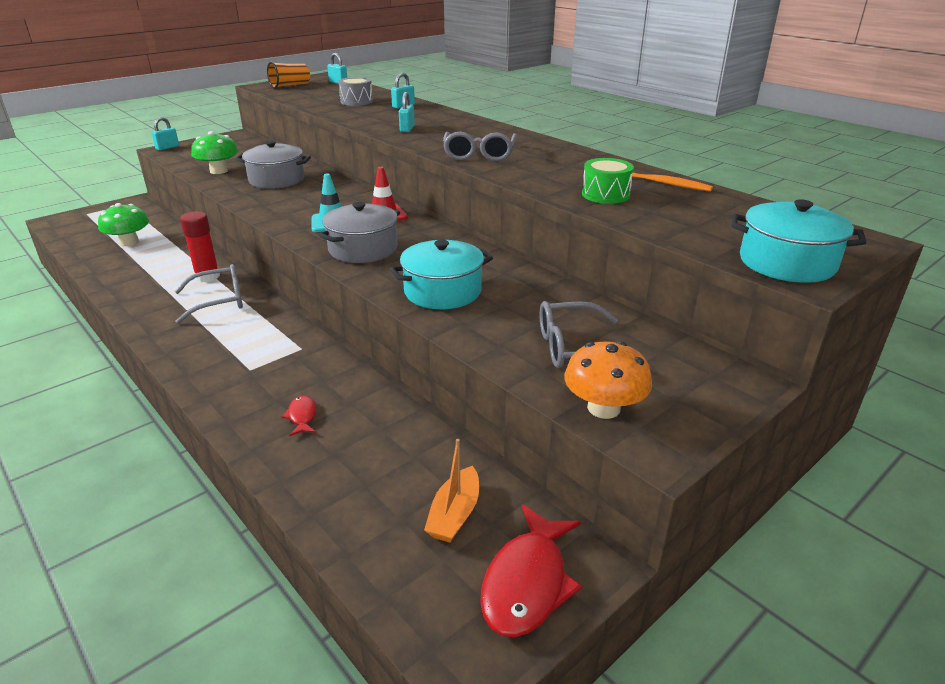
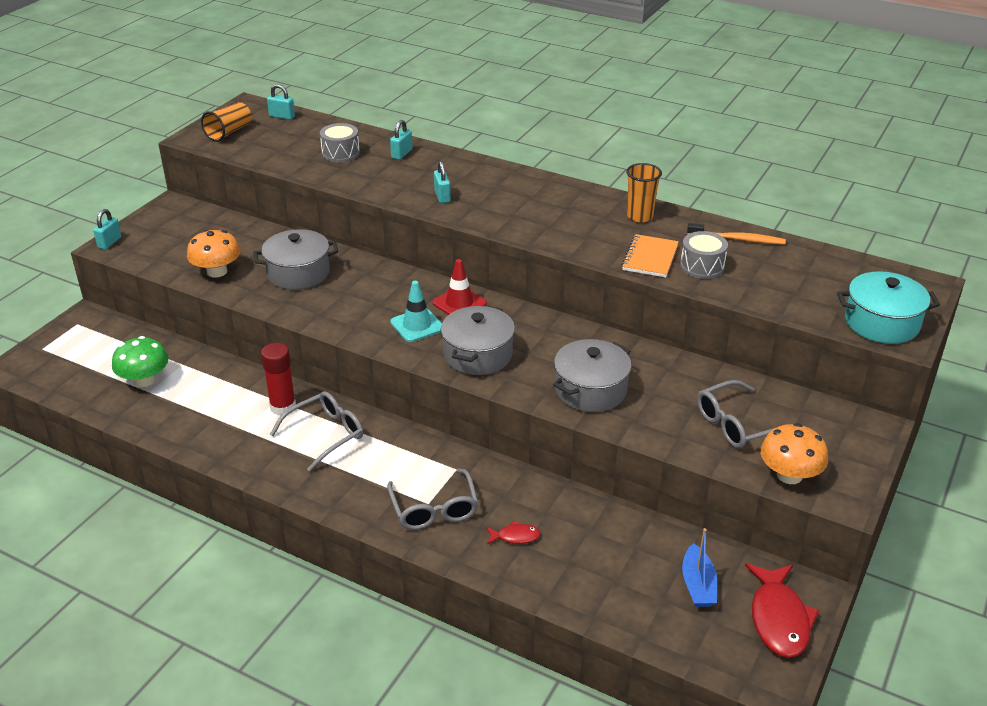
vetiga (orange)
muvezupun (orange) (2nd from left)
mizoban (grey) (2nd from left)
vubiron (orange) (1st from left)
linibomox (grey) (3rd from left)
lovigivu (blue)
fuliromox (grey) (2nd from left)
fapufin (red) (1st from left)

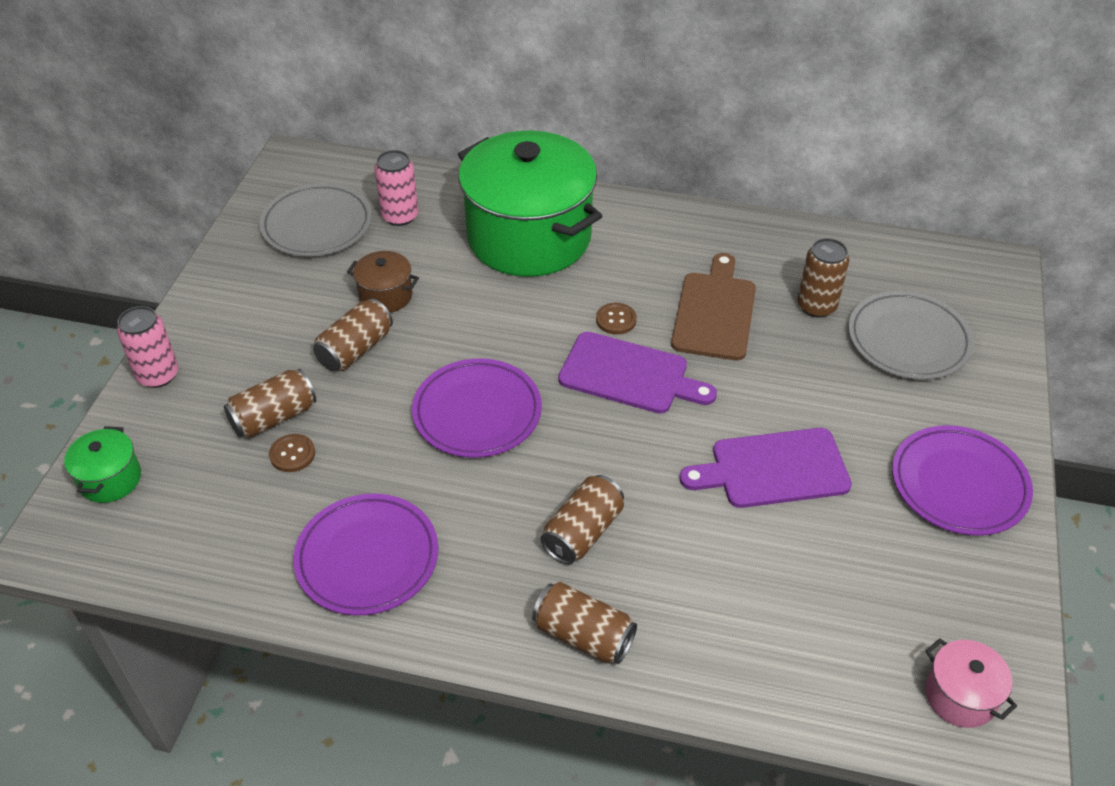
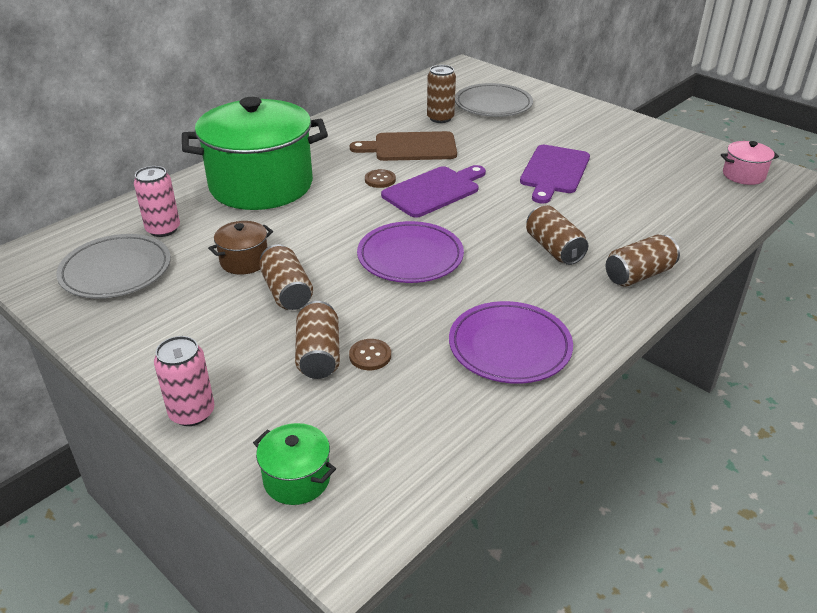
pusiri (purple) (3rd from left in the first image)
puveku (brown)

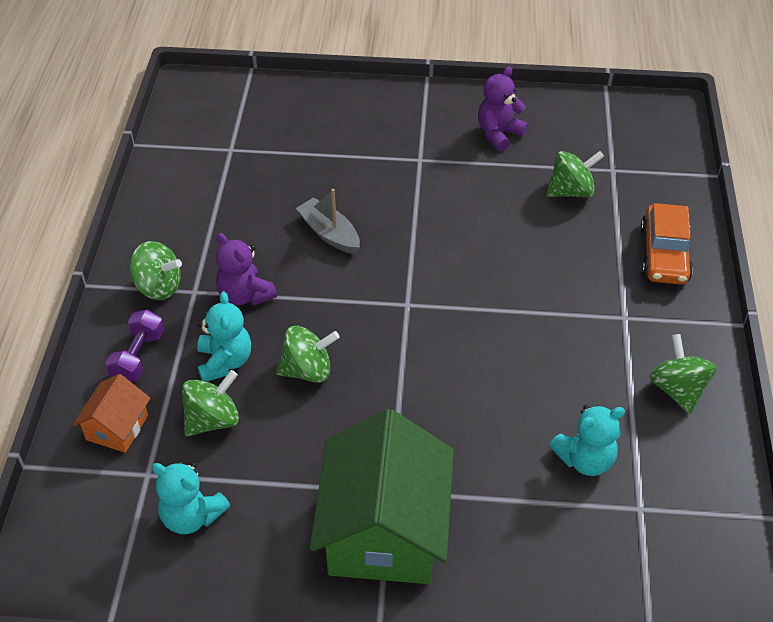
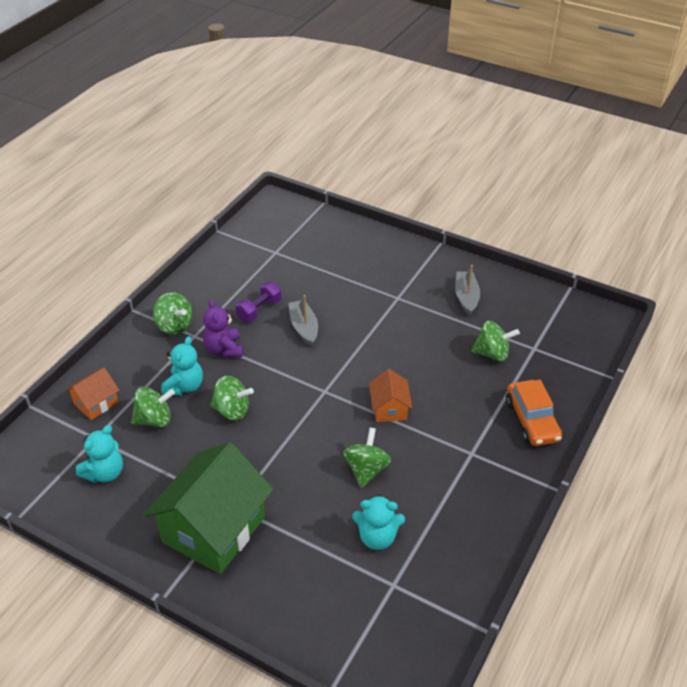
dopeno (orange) (2nd from left)
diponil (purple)
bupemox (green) (4th from left)
lovigivu (grey) (2nd from left)
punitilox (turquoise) (1st from left)
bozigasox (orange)

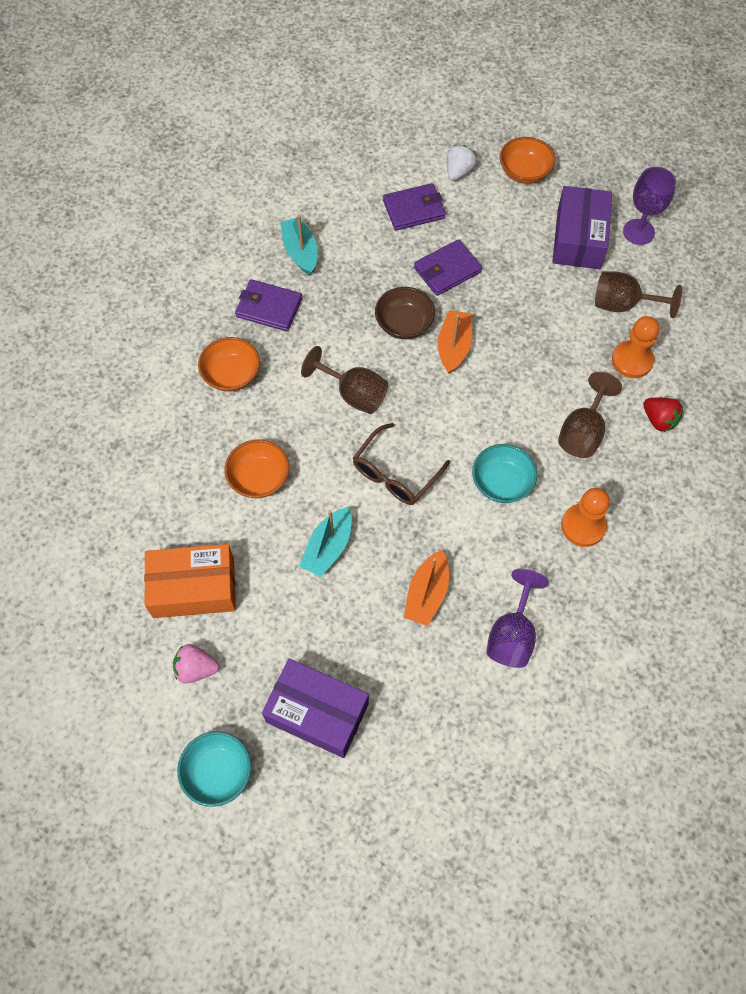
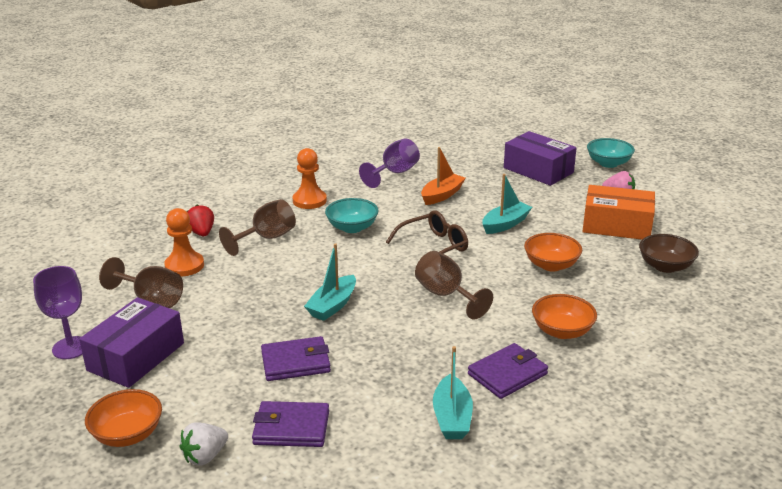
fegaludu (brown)
lovigivu (turquoise) (1st from left)
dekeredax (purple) (3rd from left)

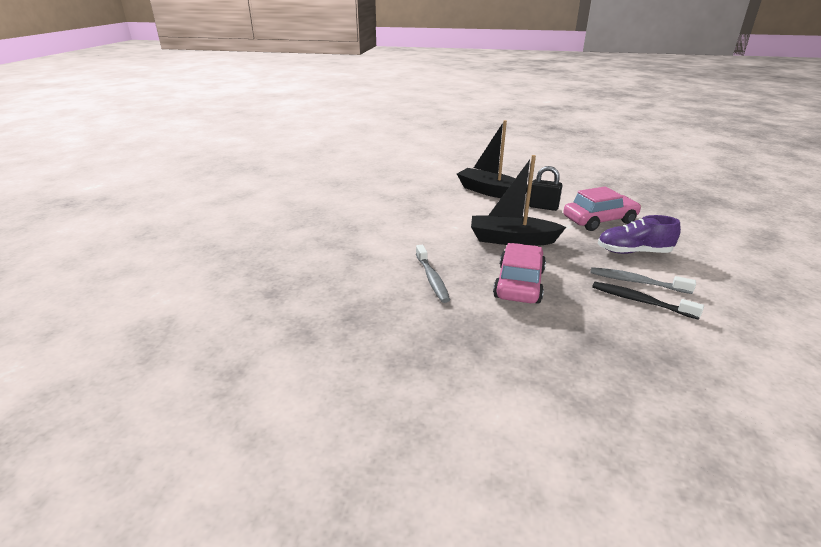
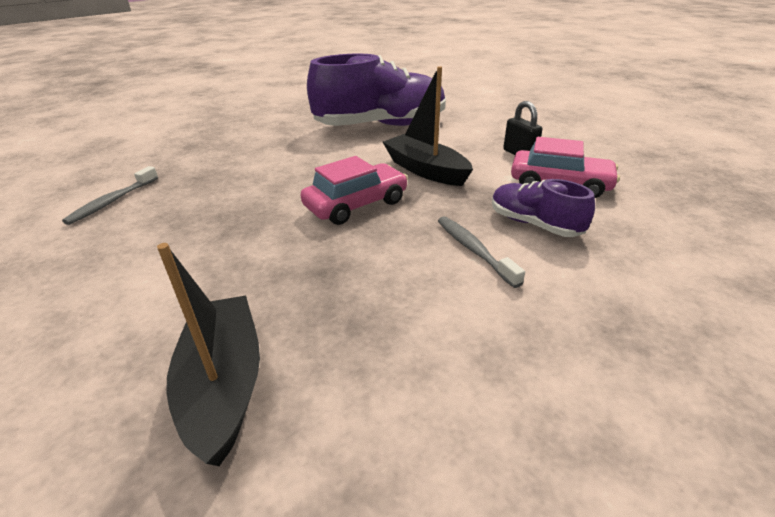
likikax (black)
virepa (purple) (1st from left)
likikax (grey) (1st from left)
lovigivu (black) (1st from left)

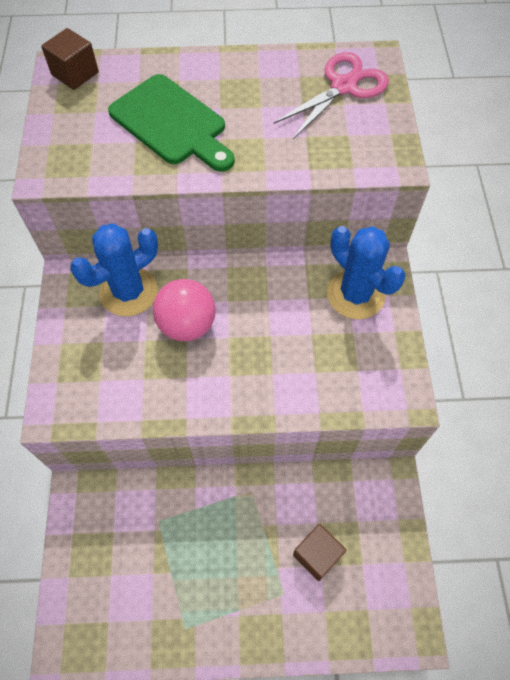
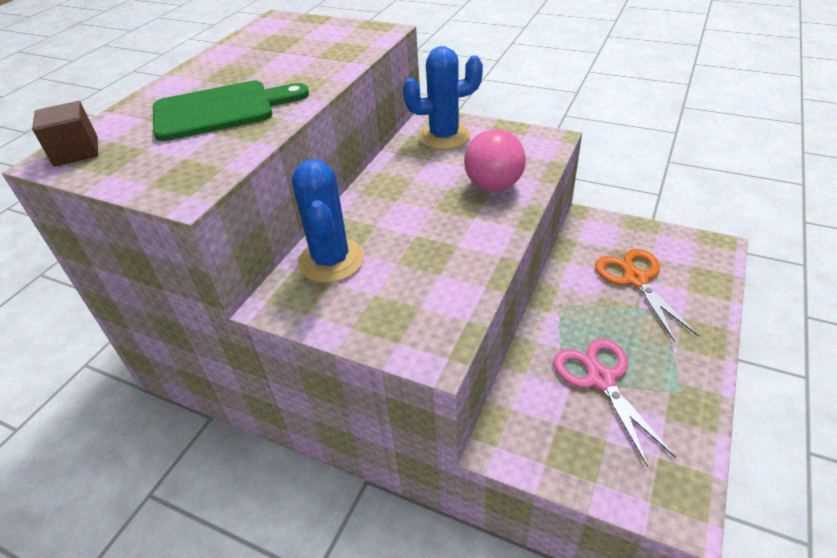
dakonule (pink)
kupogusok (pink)
kupogusok (orange)

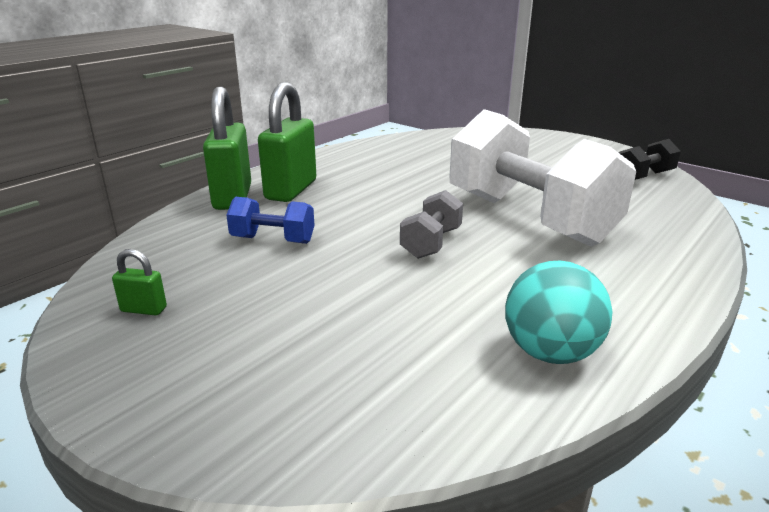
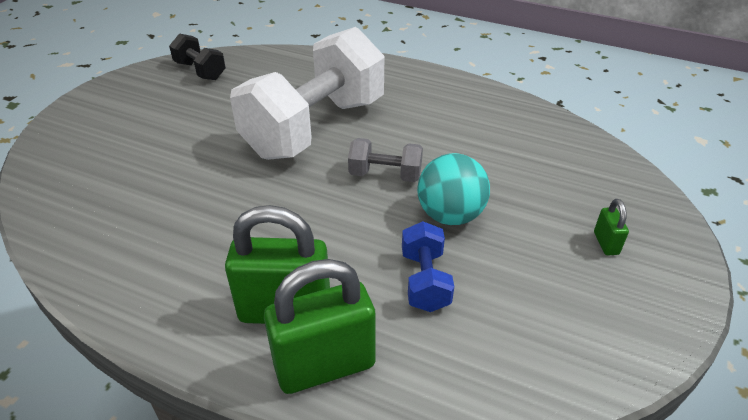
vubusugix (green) (3rd from left)
dakonule (turquoise)

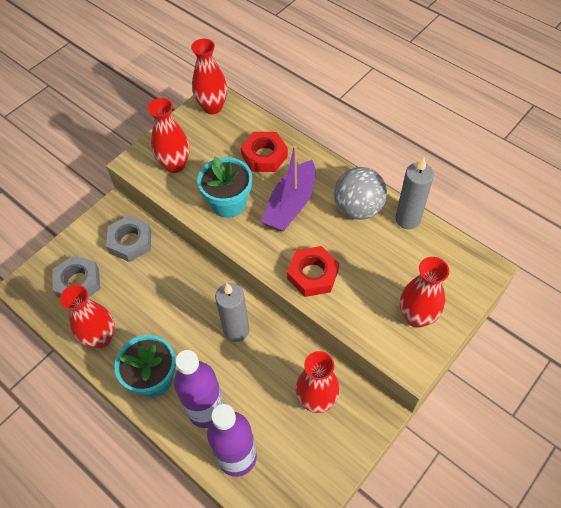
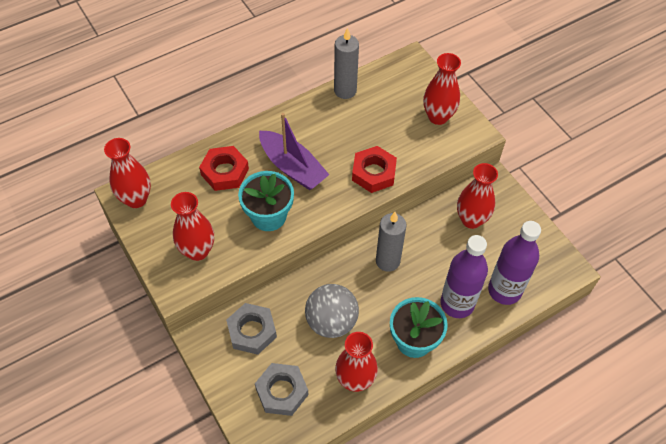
dakonule (grey)

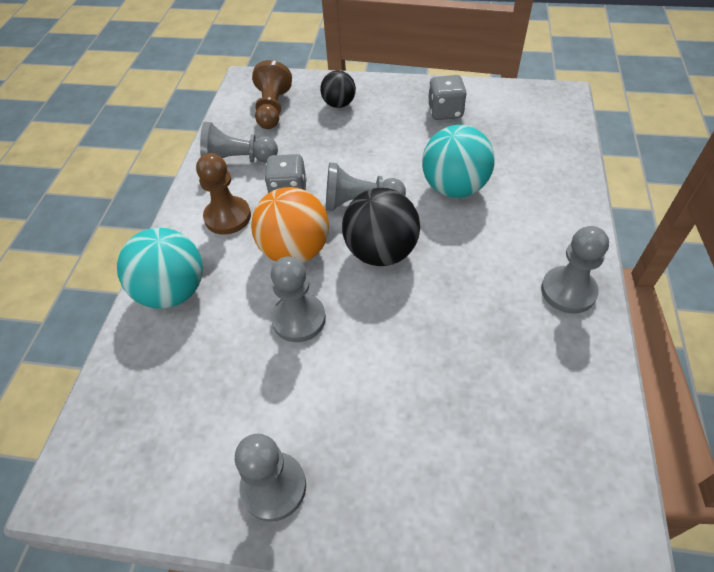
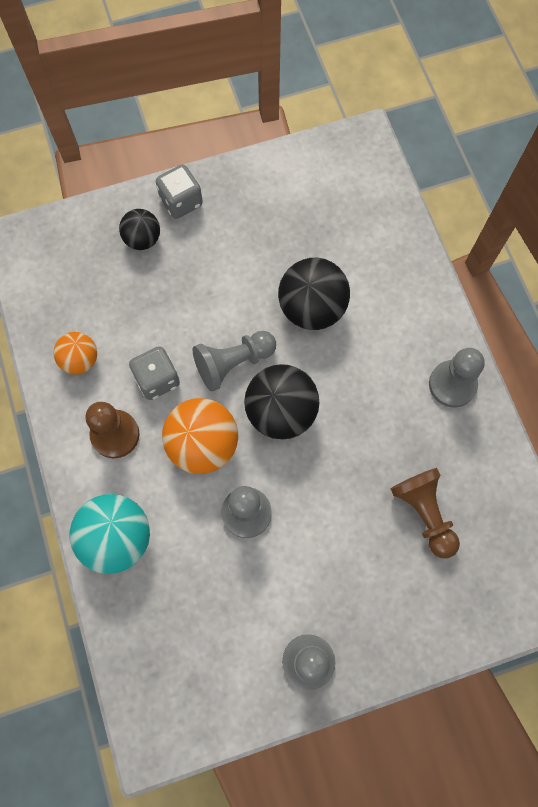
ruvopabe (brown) (2nd from left)
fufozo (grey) (2nd from left)
dakonule (orange) (1st from left)
dakonule (black) (3rd from left)

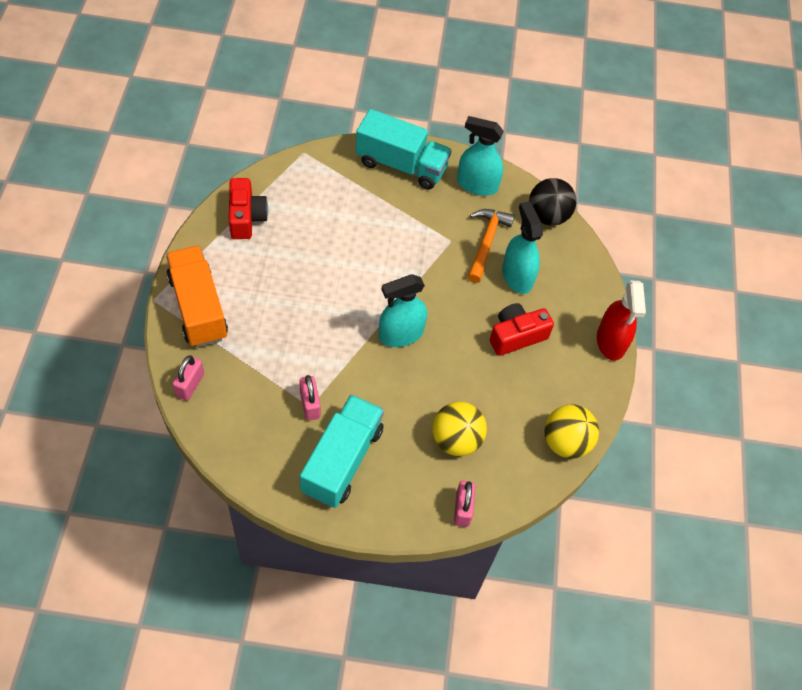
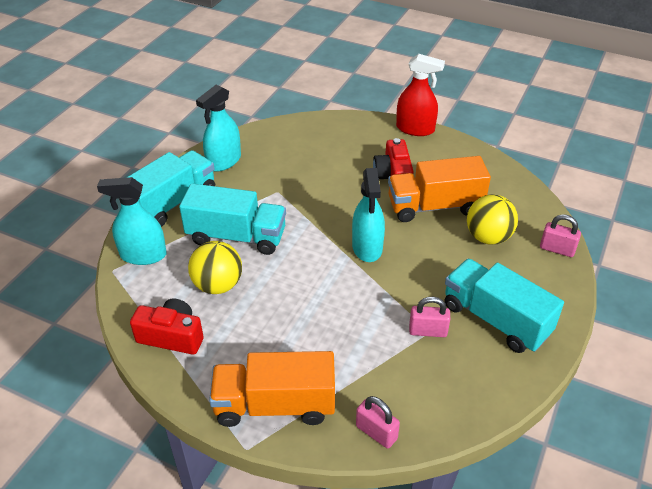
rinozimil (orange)
dakonule (black)
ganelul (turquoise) (2nd from left)
ganelul (orange) (2nd from left)
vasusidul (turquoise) (1st from left)
dakonule (yellow) (1st from left)

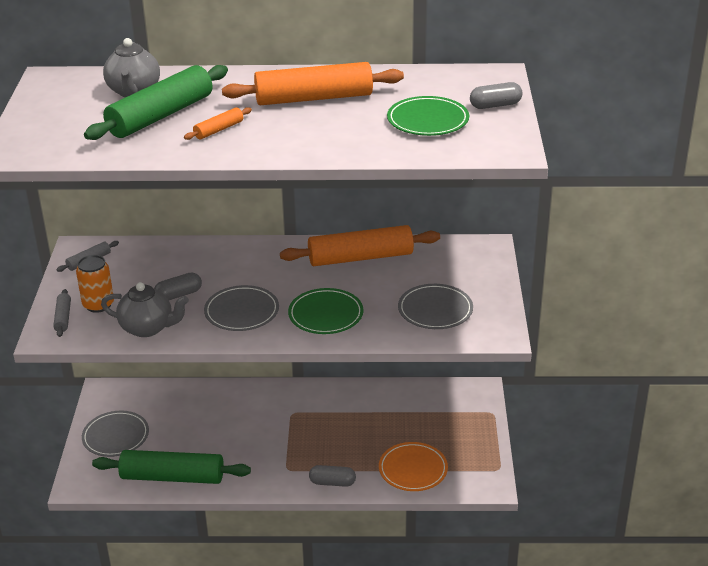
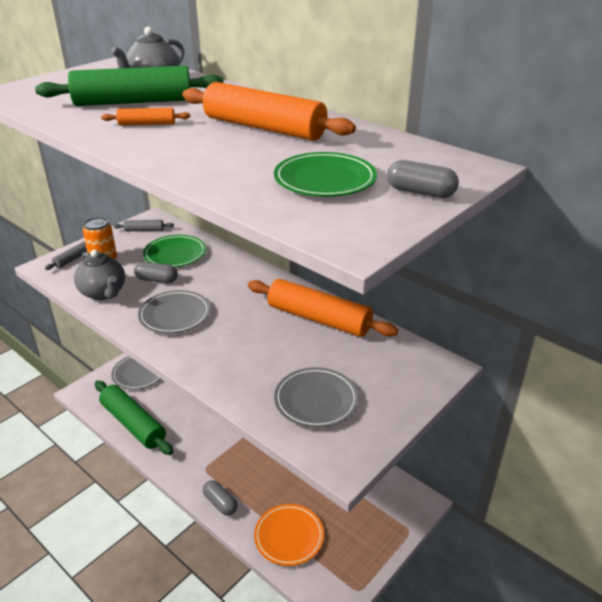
pusiri (green) (1st from left)

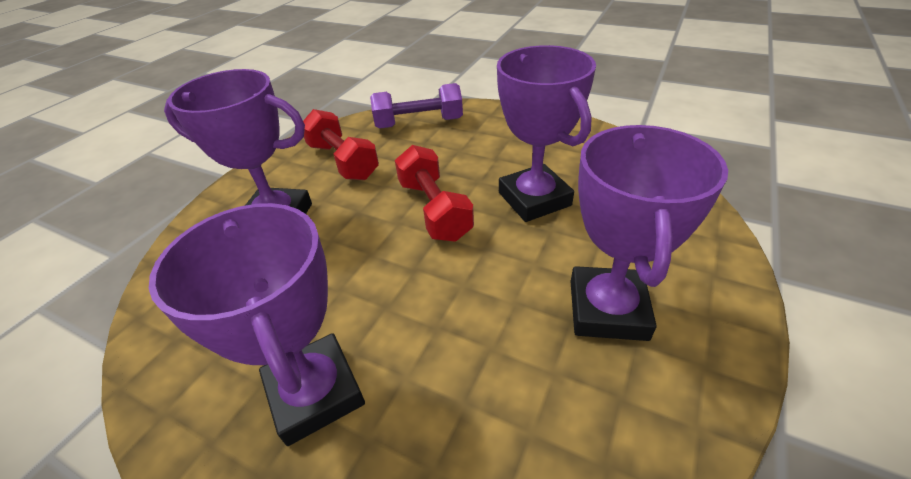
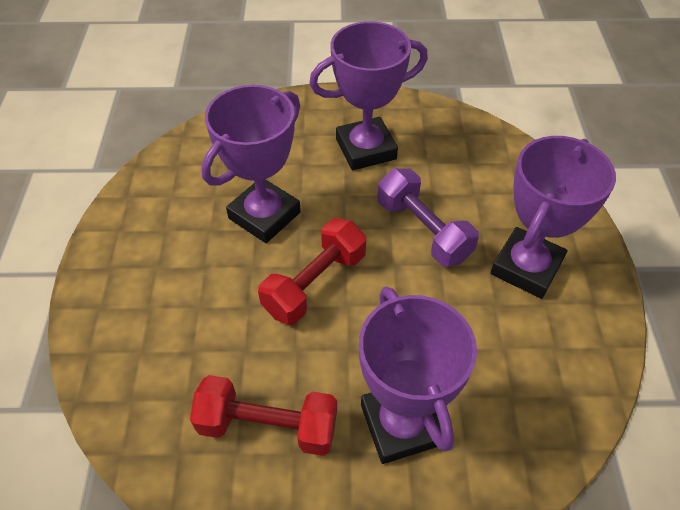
diponil (purple)
diponil (red) (1st from left)

